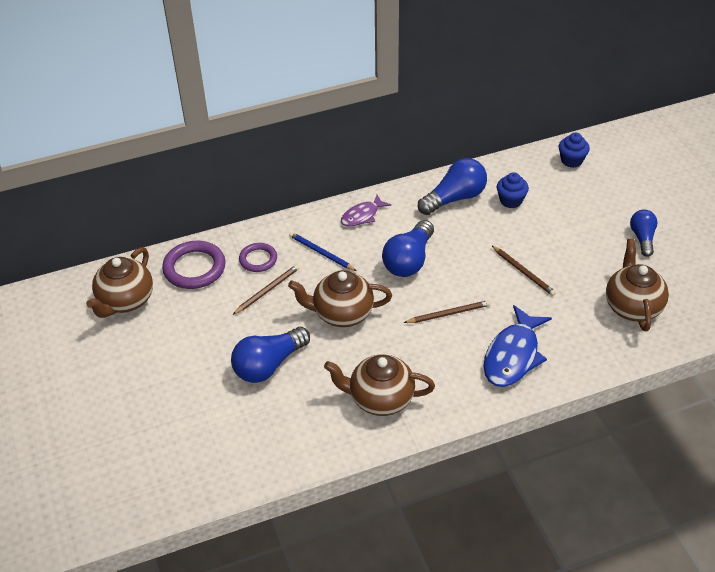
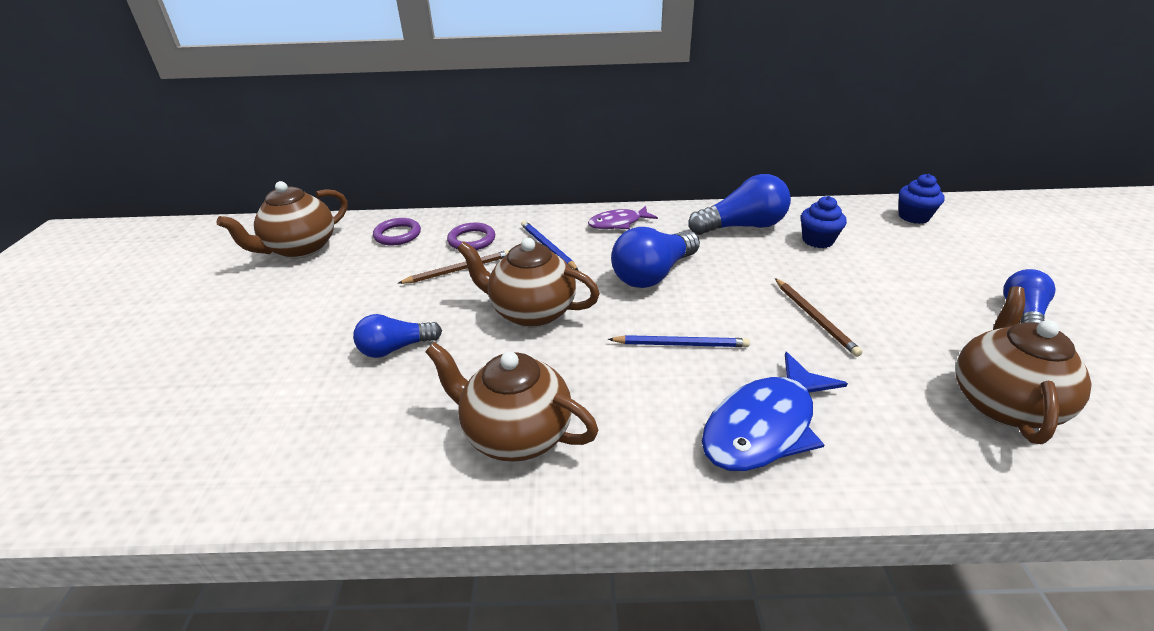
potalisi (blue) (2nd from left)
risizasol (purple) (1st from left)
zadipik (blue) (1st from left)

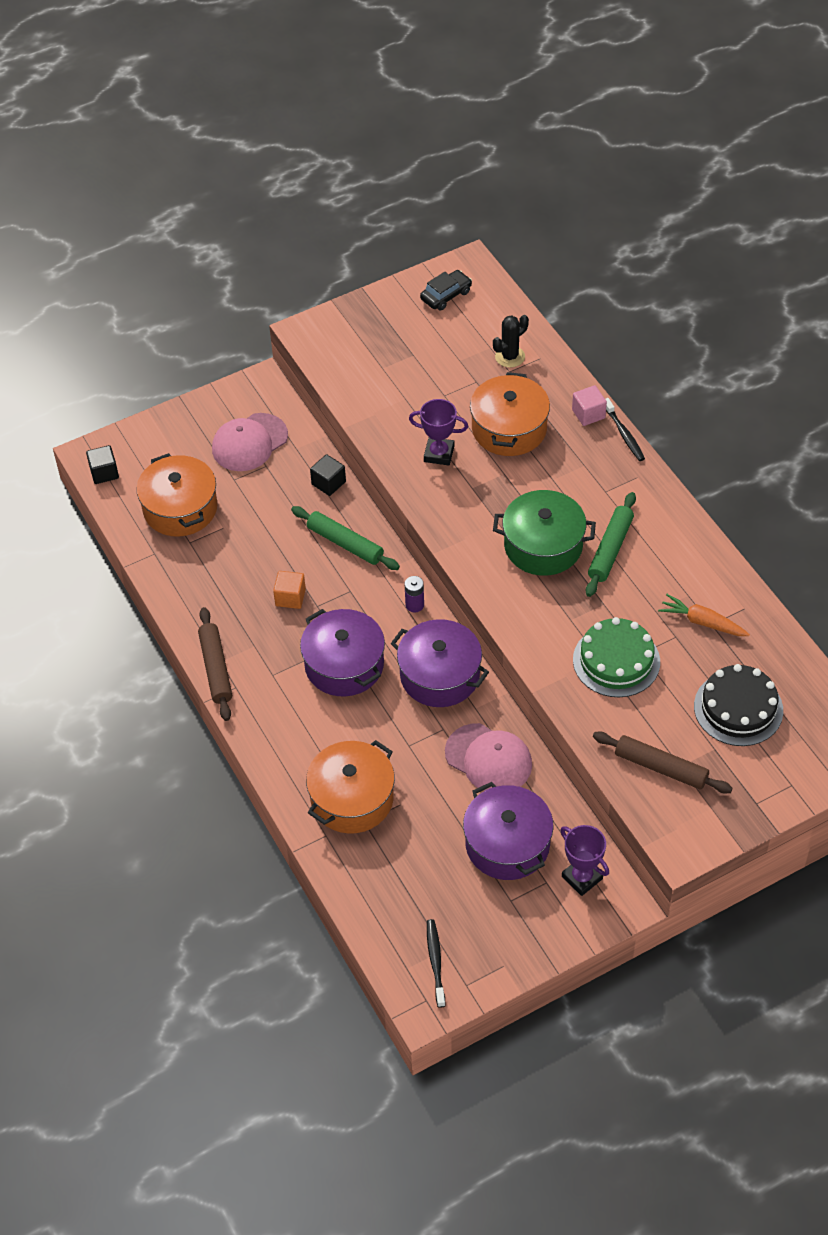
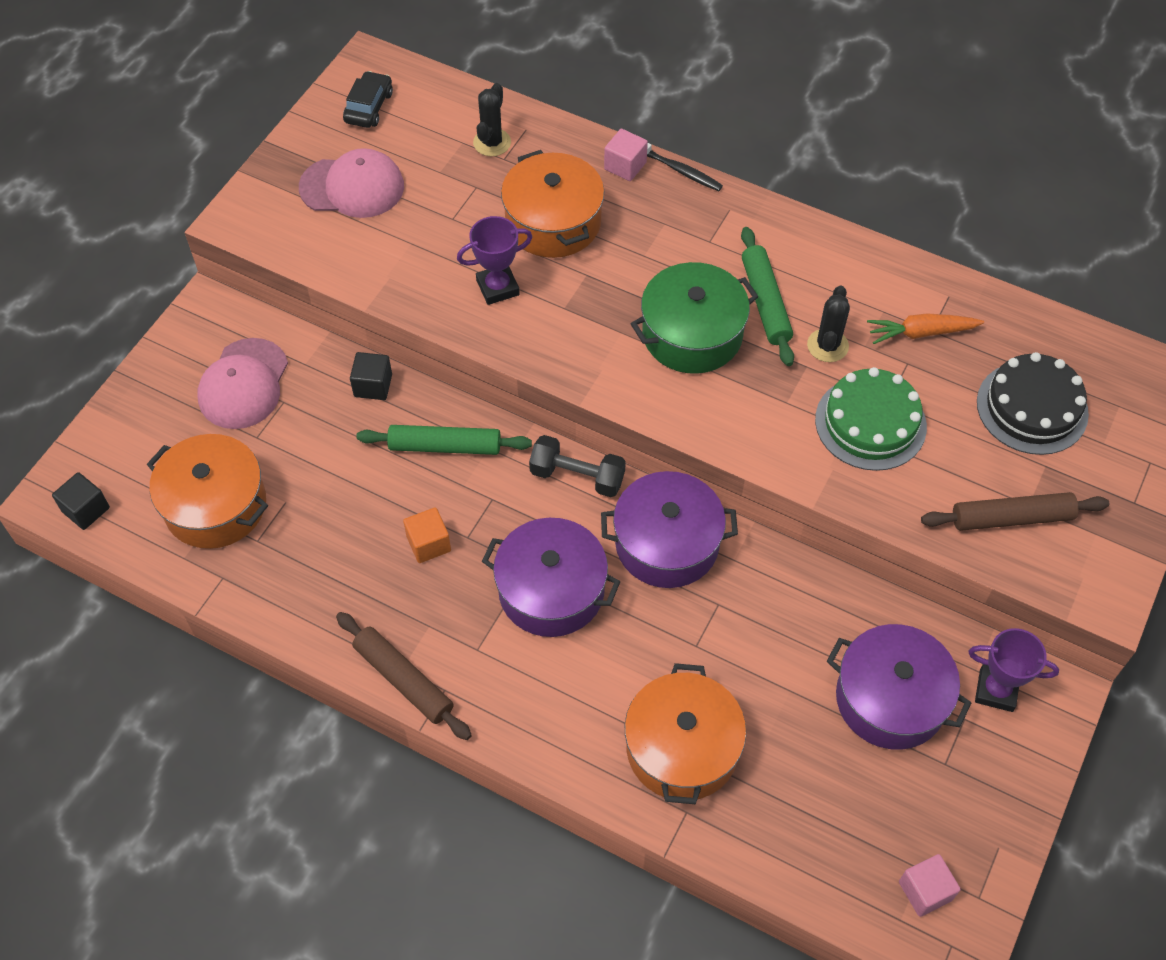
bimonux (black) (2nd from left)
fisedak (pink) (2nd from left)
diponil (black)
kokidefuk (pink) (2nd from left)

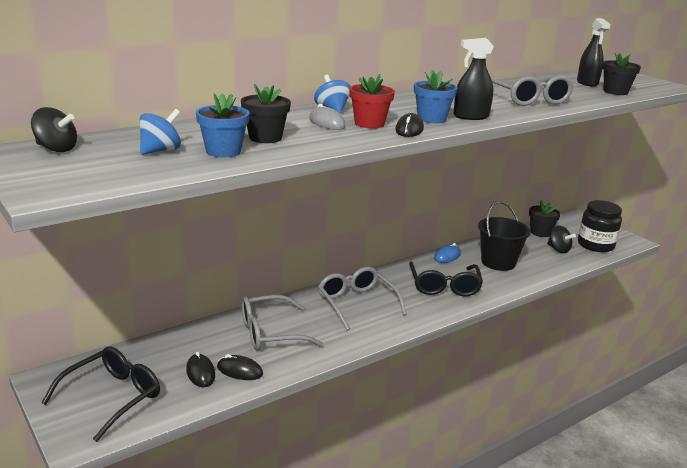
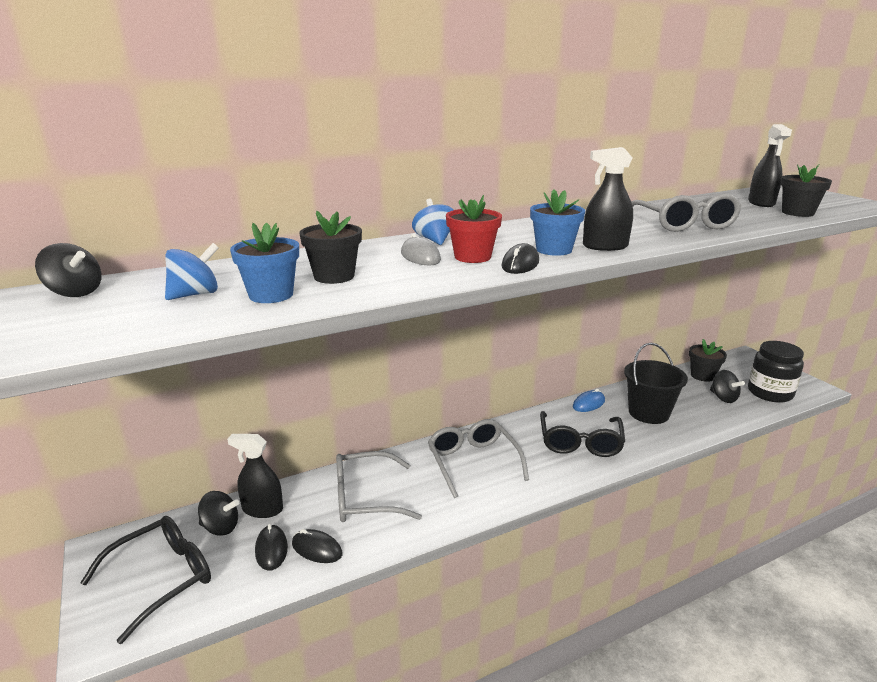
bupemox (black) (2nd from left)
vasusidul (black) (1st from left)

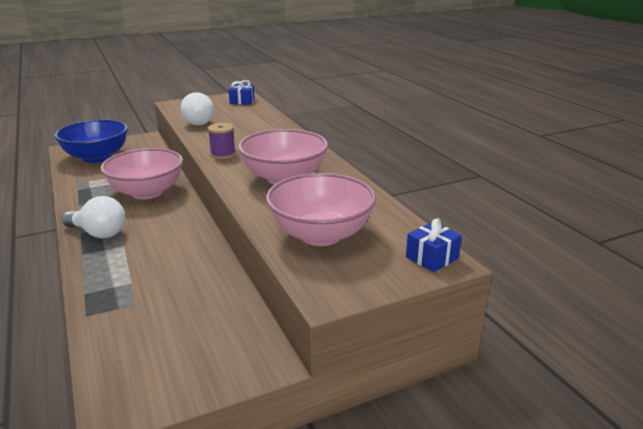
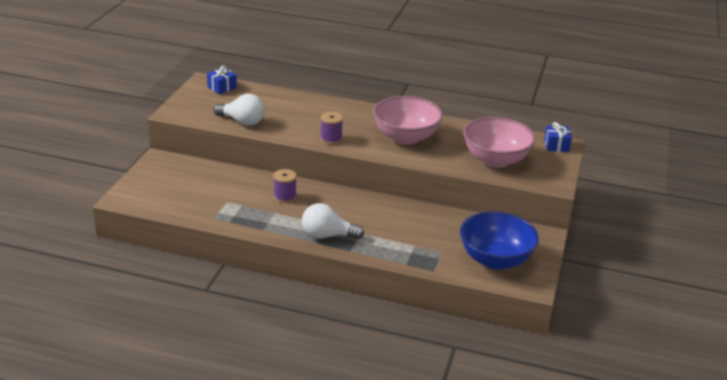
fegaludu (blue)
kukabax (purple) (1st from left)
zadipik (white) (2nd from left)

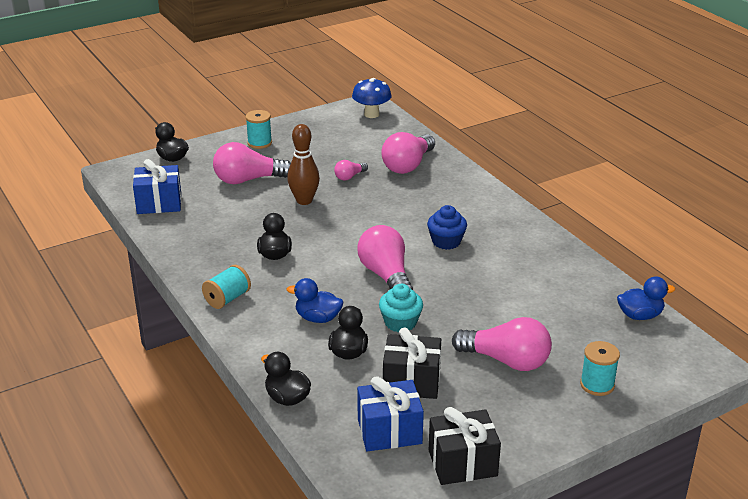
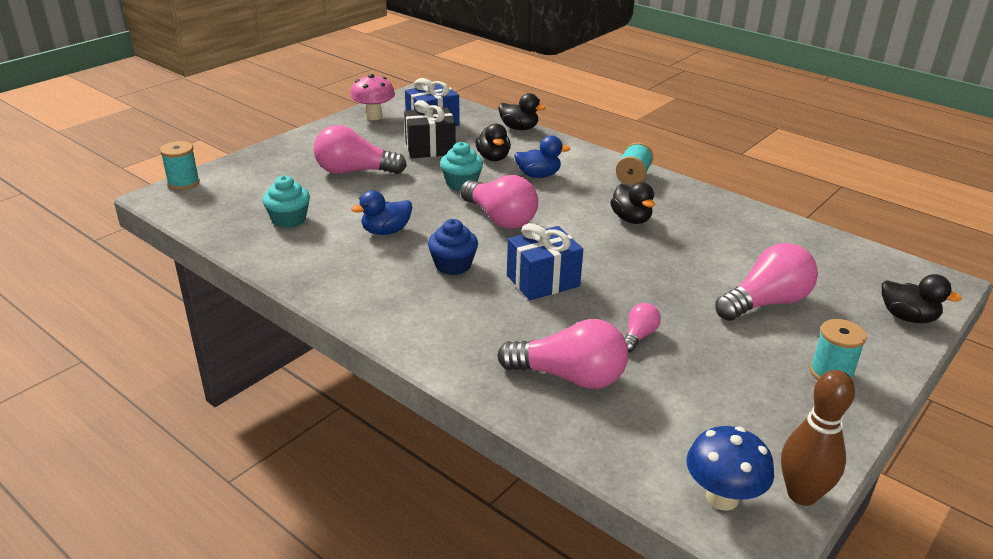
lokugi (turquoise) (1st from left)
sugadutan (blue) (2nd from left)
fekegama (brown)
kukabax (turquoise) (1st from left)
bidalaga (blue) (1st from left)
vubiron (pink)
zadipik (pink) (3rd from left)

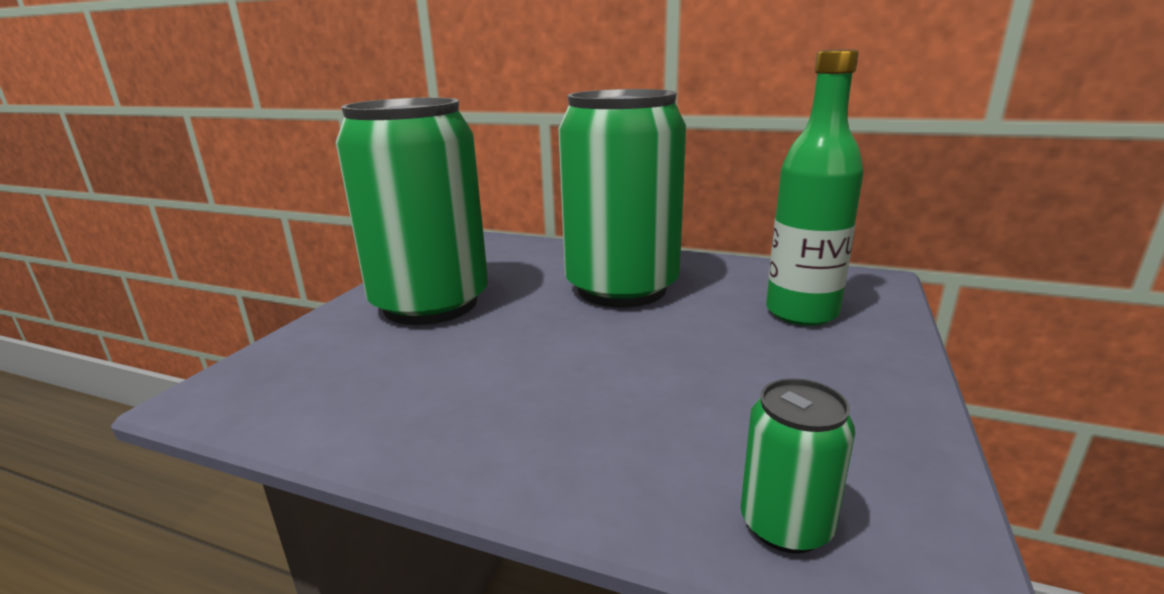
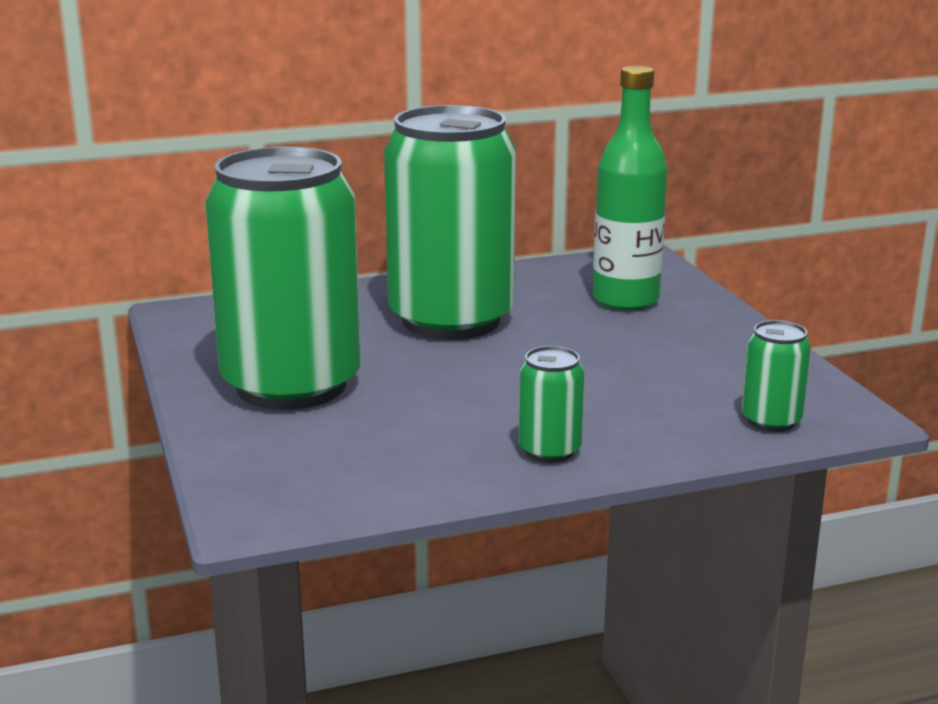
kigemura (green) (3rd from left)

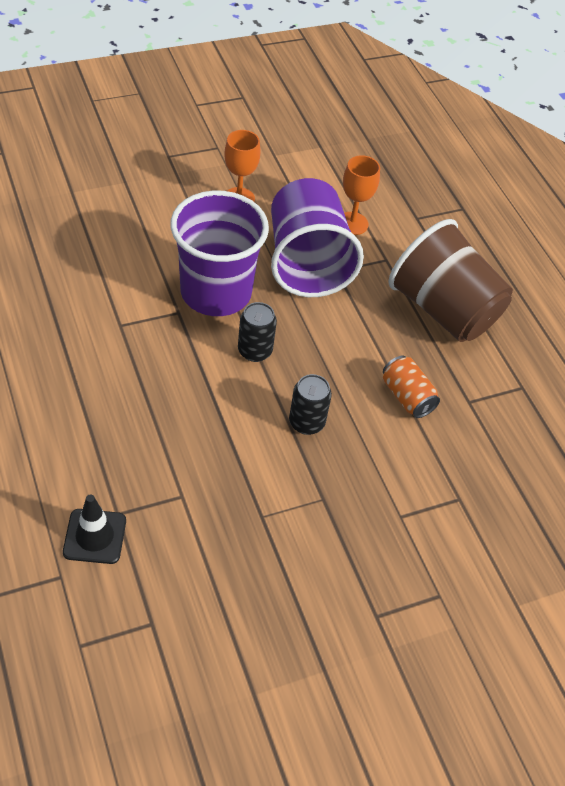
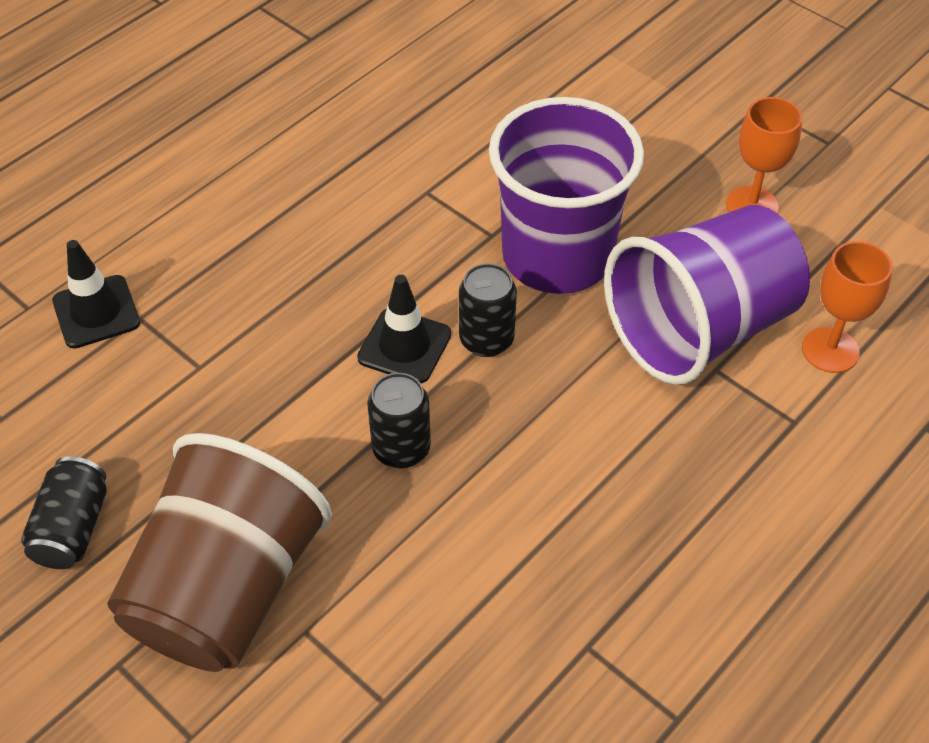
kigemura (orange)
kigemura (black) (1st from left)
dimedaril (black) (2nd from left)
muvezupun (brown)

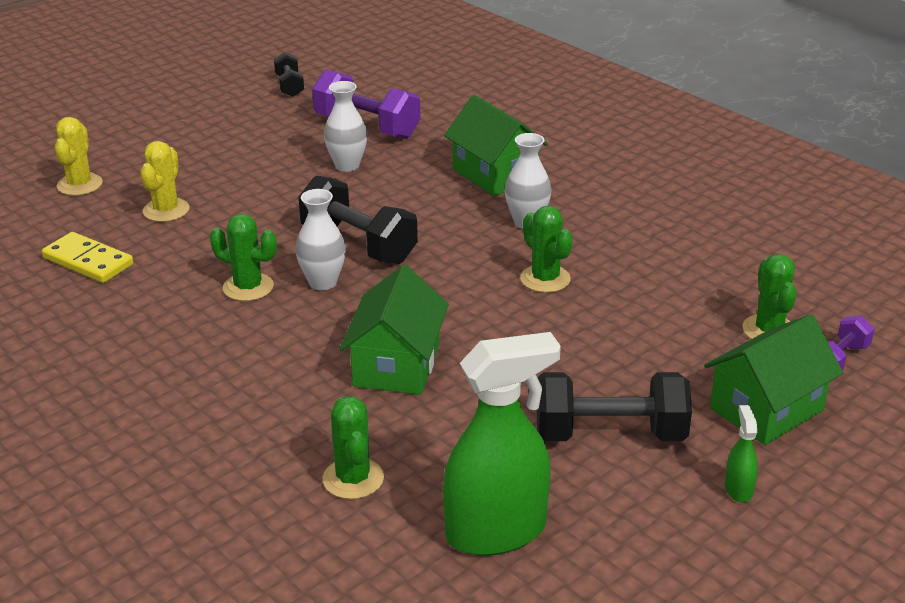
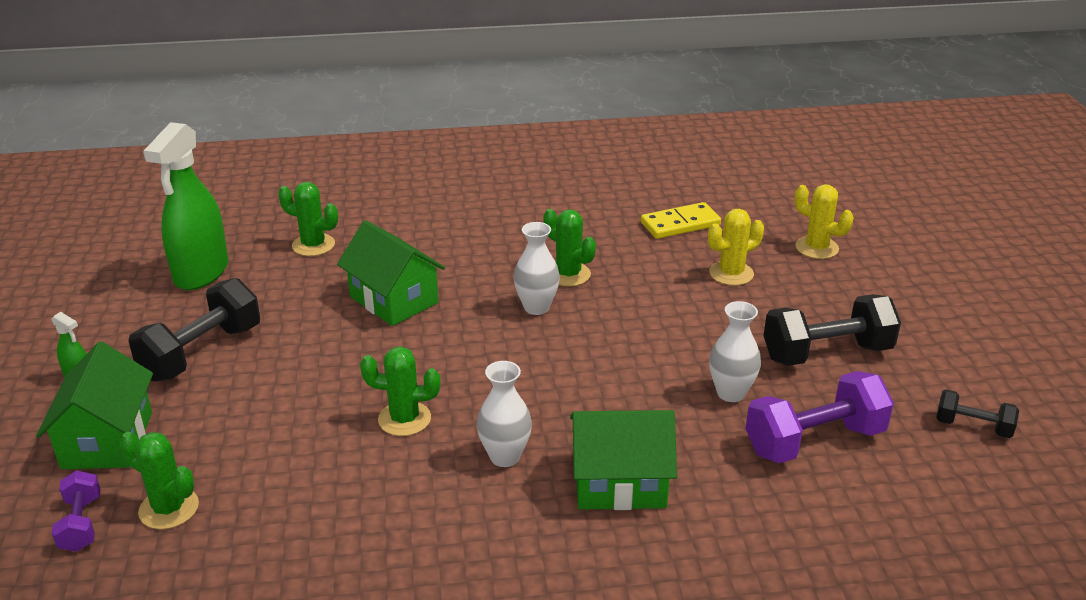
diponil (black) (2nd from left)
bimonux (yellow) (1st from left)
bimonux (green) (4th from left)

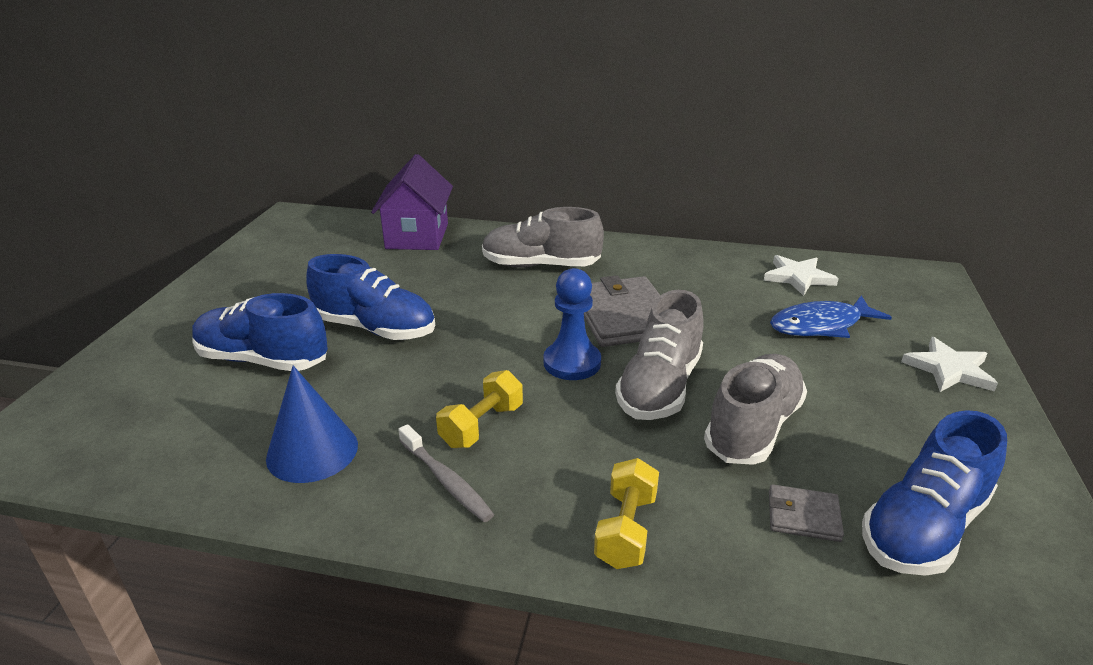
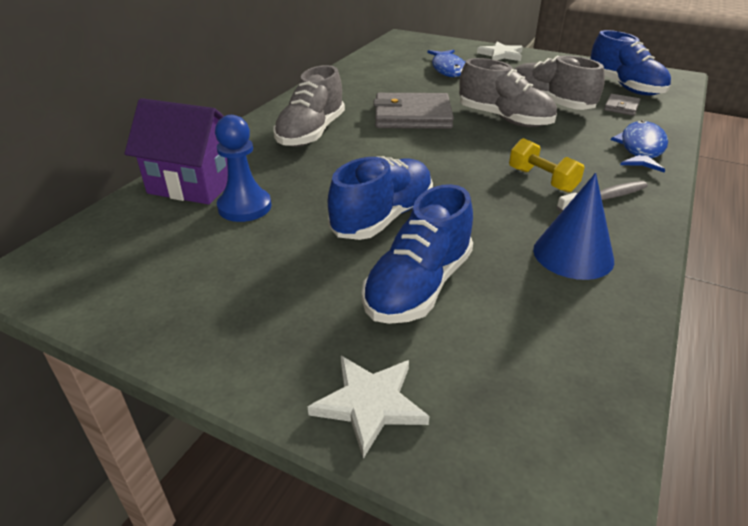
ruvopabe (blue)
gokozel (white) (1st from left)
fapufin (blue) (2nd from left)

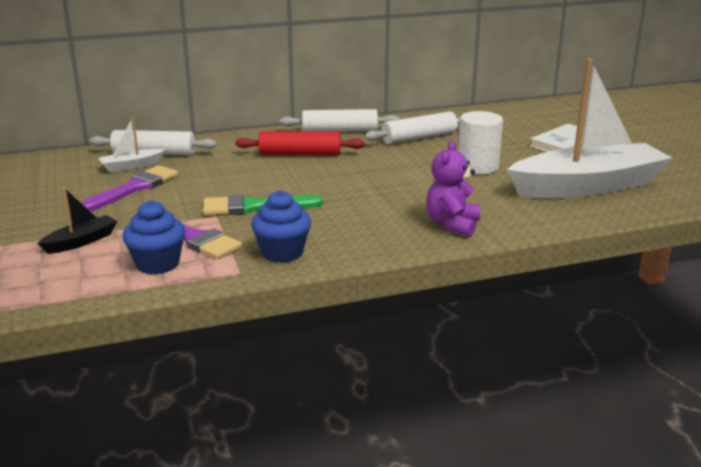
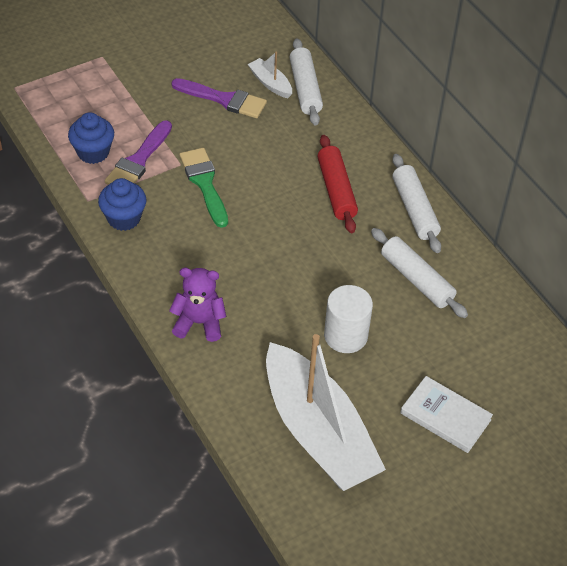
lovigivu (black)

